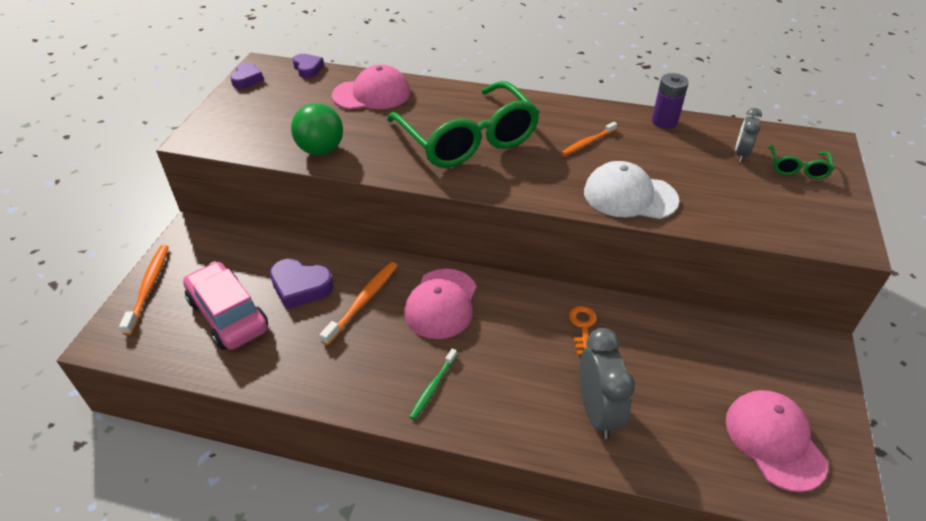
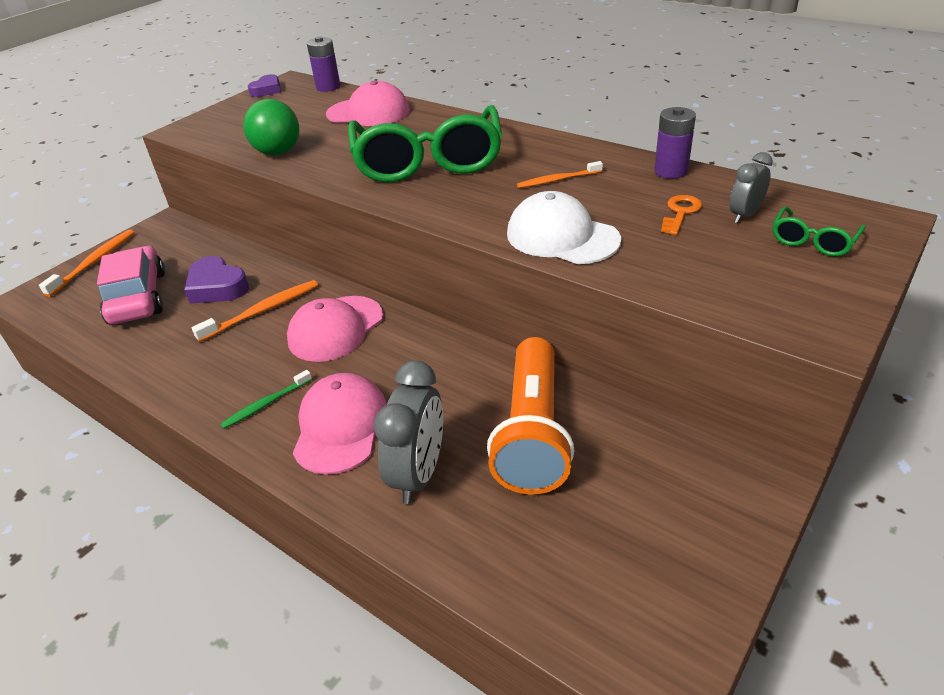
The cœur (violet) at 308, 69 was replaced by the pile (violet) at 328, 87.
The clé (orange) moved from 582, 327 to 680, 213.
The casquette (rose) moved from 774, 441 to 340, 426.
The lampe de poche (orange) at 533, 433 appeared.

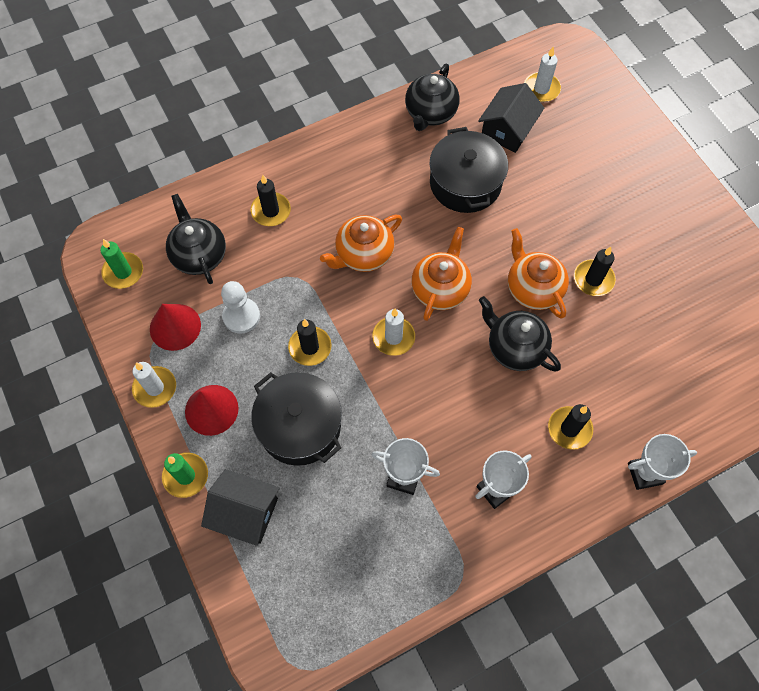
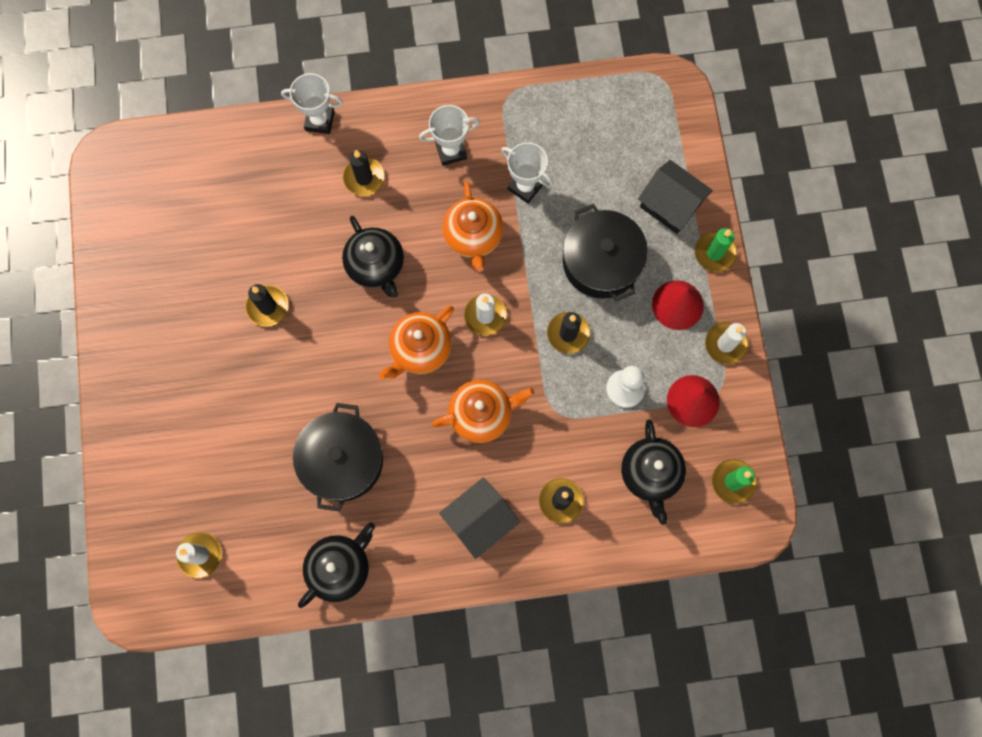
The maison (noir) moved from 507, 129 to 479, 520.
The théière (orange) moved from 533, 288 to 473, 237.

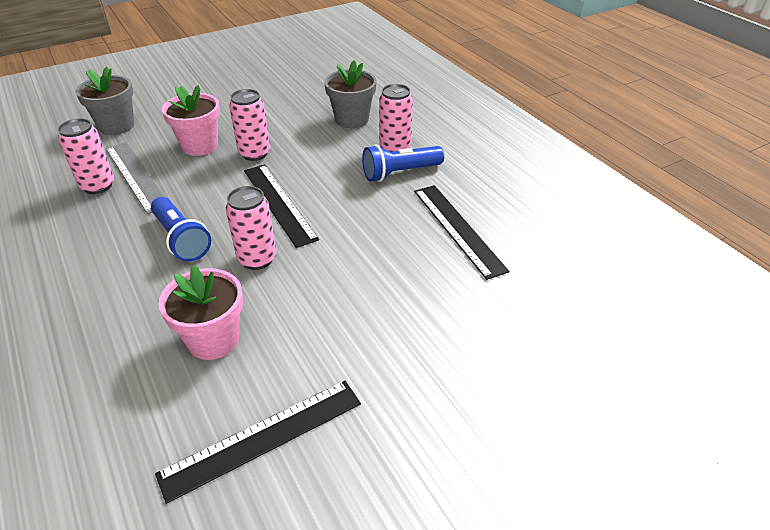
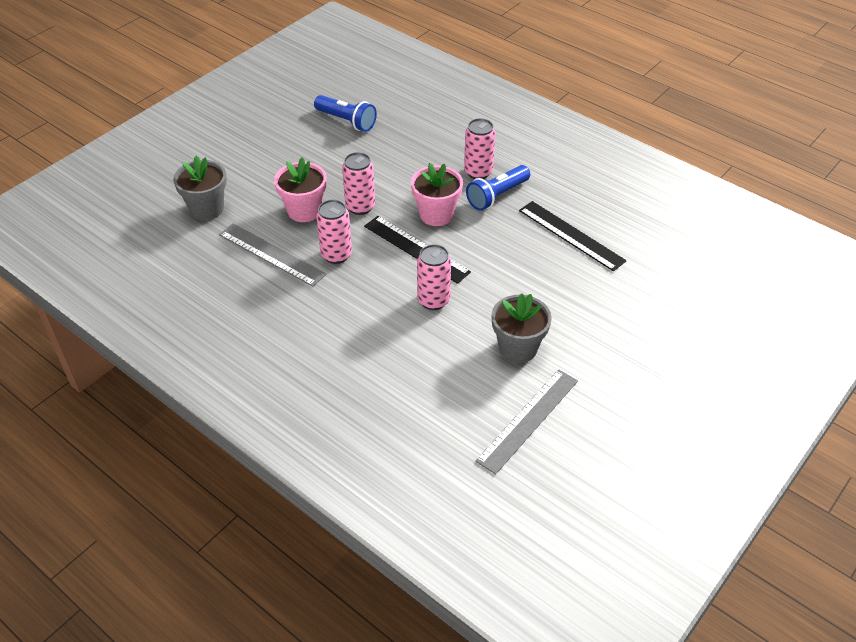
The pot de fleurs (gris) moved from 352, 119 to 518, 348.
The canette (rose) moved from 98, 186 to 336, 255.
The lampe de poche (bleu) moved from 181, 239 to 346, 121.
The pot de fleurs (rose) moved from 213, 340 to 436, 214.
The règle (noir) at 263, 437 became the règle (gris) at 528, 420.

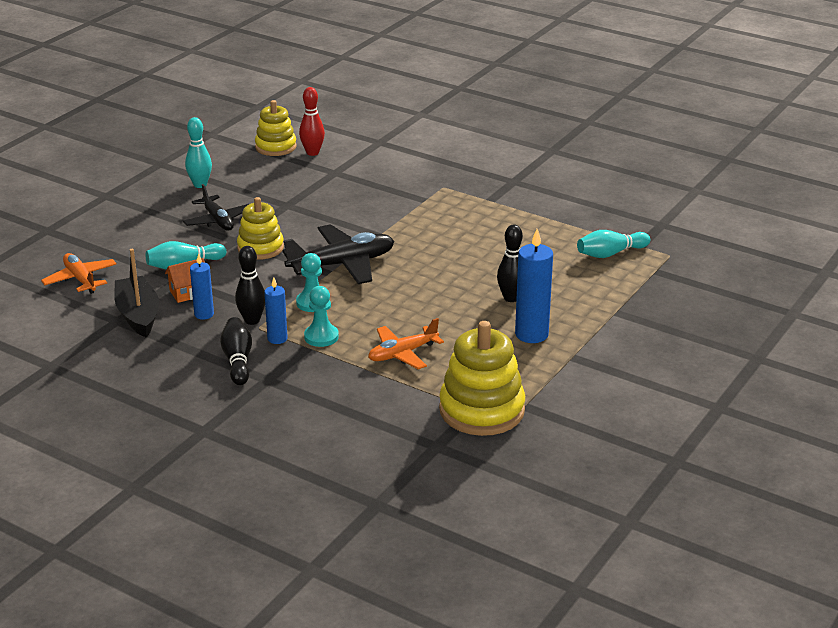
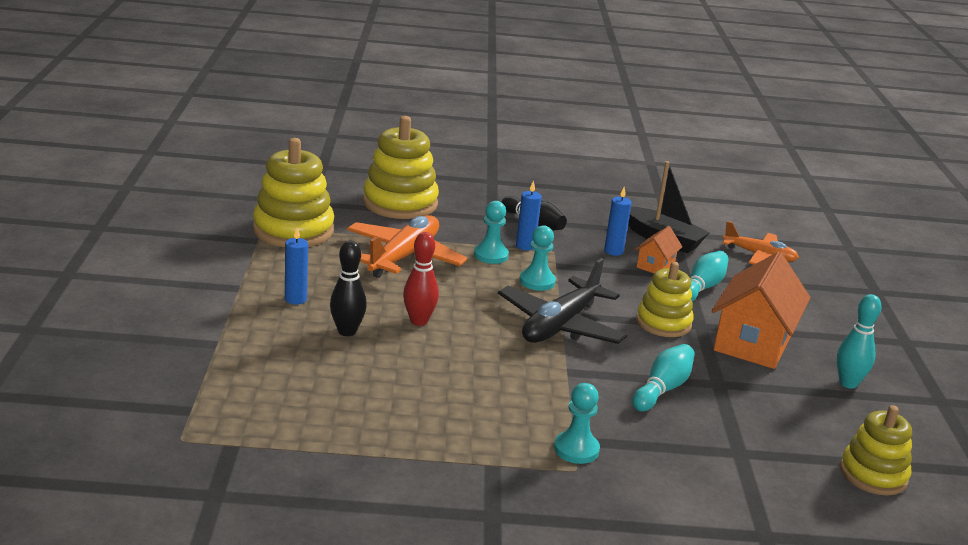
The quille (rouge) moved from 312, 152 to 419, 321.
The avion (noir) at 218, 220 was replaced by the maison (orange) at 753, 343.
The bougie (bleu) at 531, 334 changed to 0.59 times the size.
The quille (turquoise) moved from 610, 253 to 662, 389.
The quille (noir) at 252, 320 disappeared.
The avion (orange) at 402, 354 changed to 1.57 times the size.
The jouet à empiler (jaune) at 400, 203 appeared.
The pion (turquoise) at 576, 449 appeared.

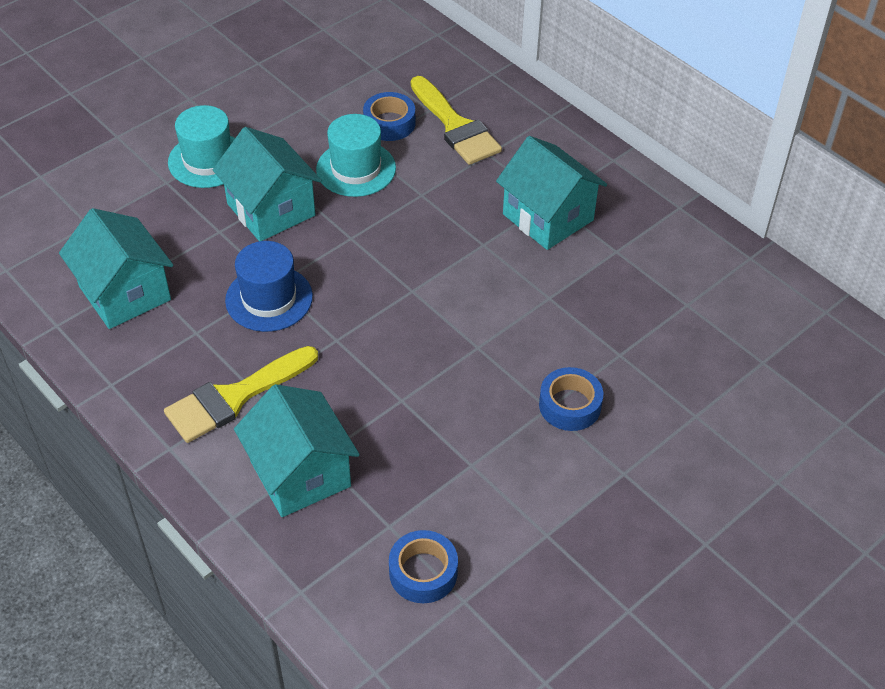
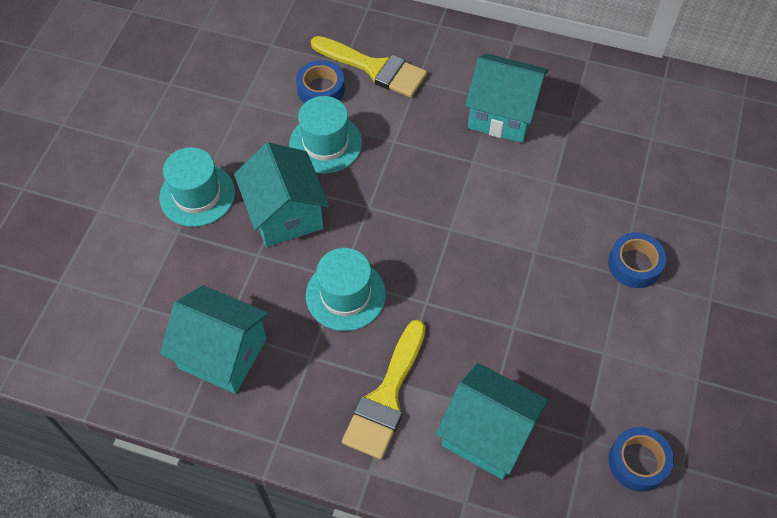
The maison (turquoise) at 271, 210 turned 45 degrees clockwise.
The chapeau (bleu) at 269, 298 became the chapeau (turquoise) at 345, 295.

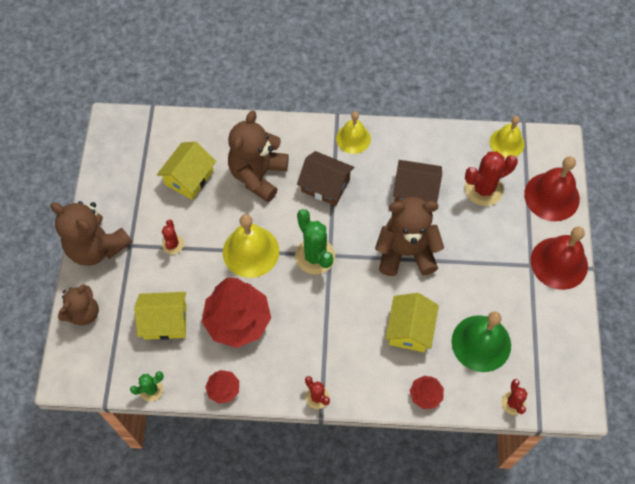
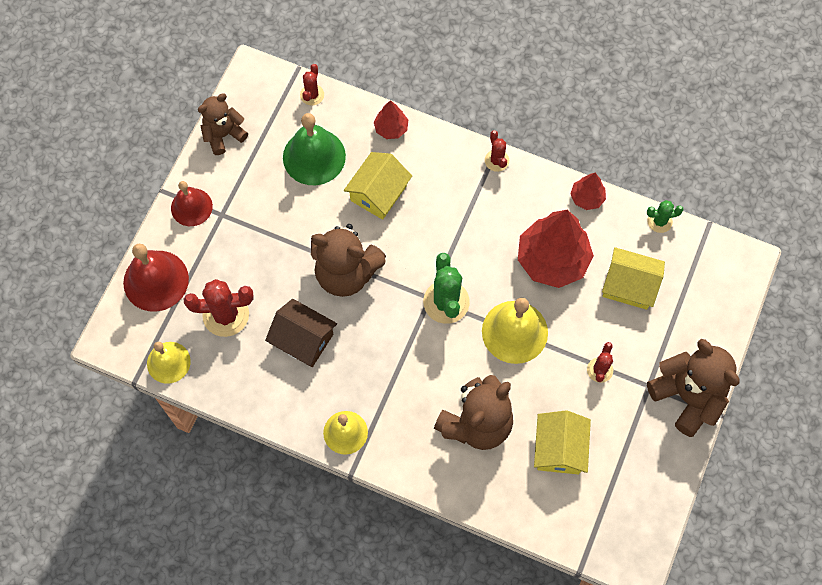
The maison (jaune) at 189, 178 turned 45 degrees counterclockwise.
The maison (marron) at 325, 185 disappeared.
The cloche (rouge) at 559, 263 changed to 0.65 times the size.
The ours en peluche (marron) moved from 83, 313 to 223, 135.

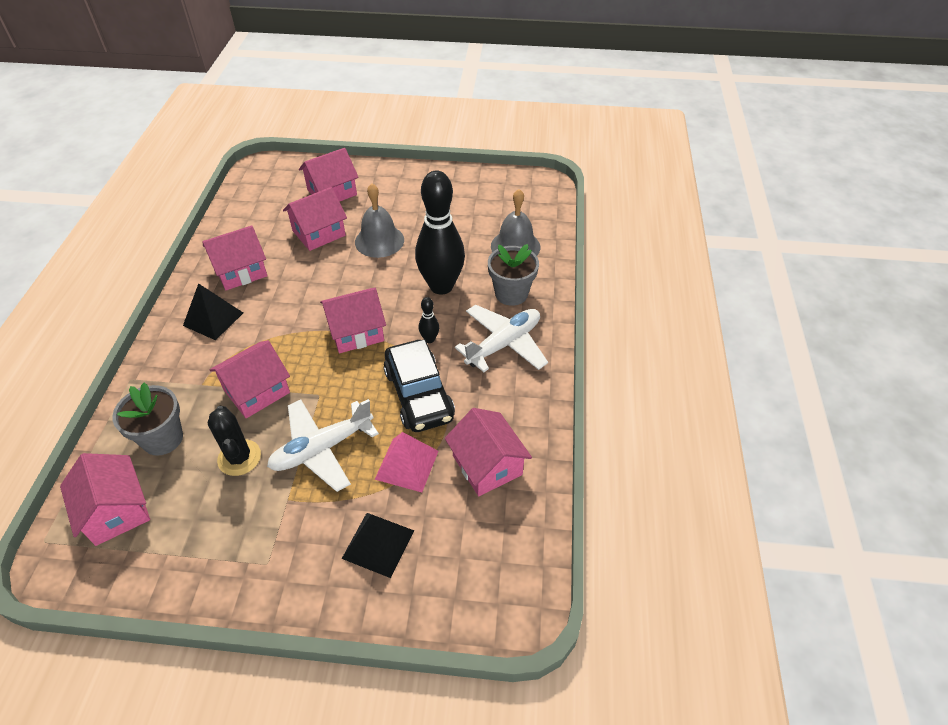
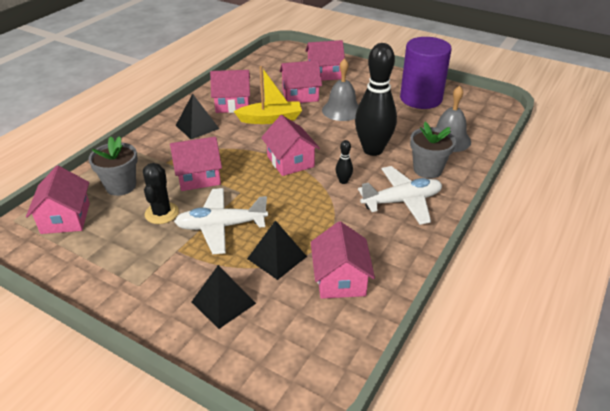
The maison (rose) at 356, 332 turned 60 degrees clockwise.
The voiture (noir) at 419, 395 disappeared.
The pyramide (rose) at 407, 465 became the pyramide (noir) at 277, 257.
The cylindre (violet) at 421, 98 appeared.
The bateau (jaune) at 270, 119 appeared.

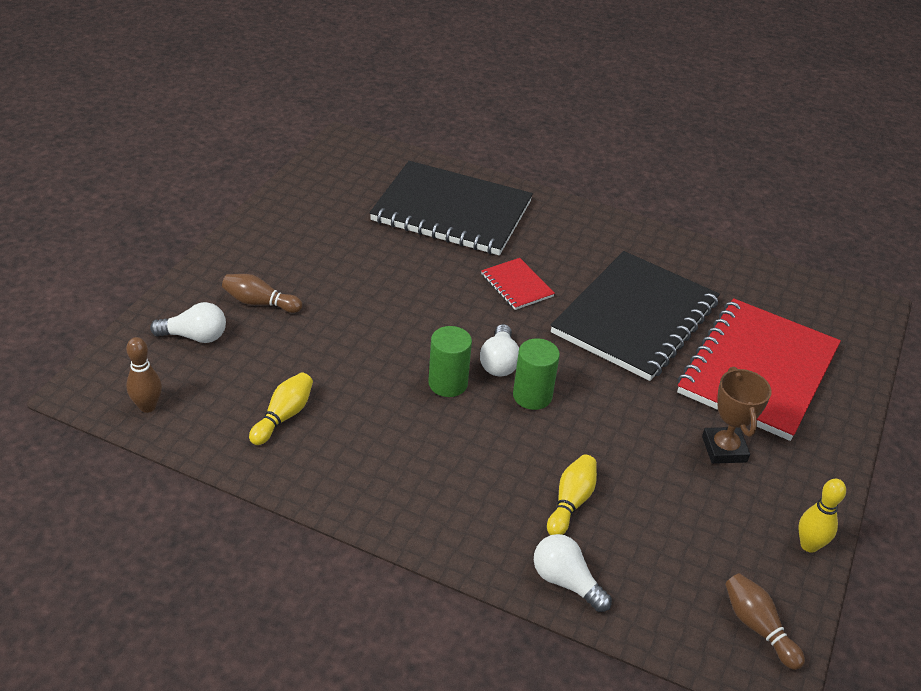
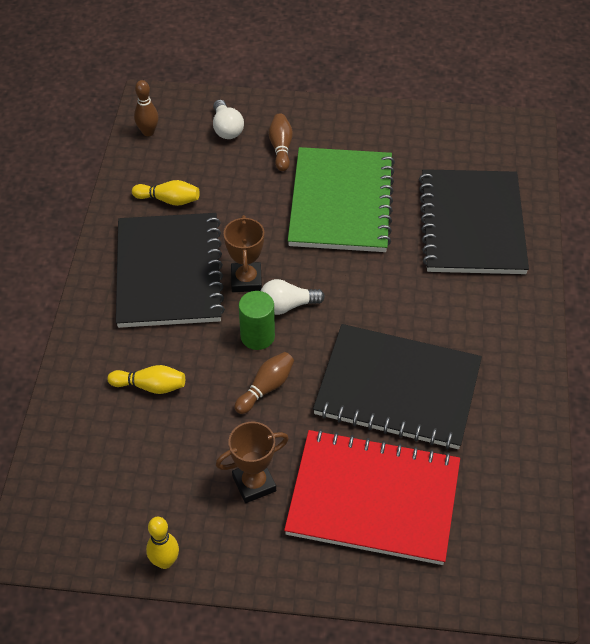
The carnet (rouge) at 517, 285 disappeared.
The cylindre (vert) at 448, 383 was replaced by the trophée (marron) at 246, 280.
The ampoule (blanc) at 566, 581 disappeared.
The quille (marron) moved from 758, 627 to 266, 388.
The carnet (vert) at 341, 202 appeared.
The carnet (noir) at 169, 272 appeared.

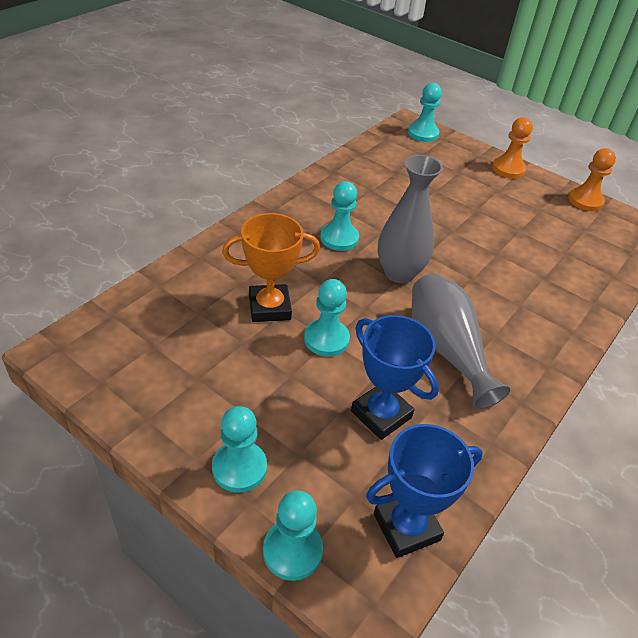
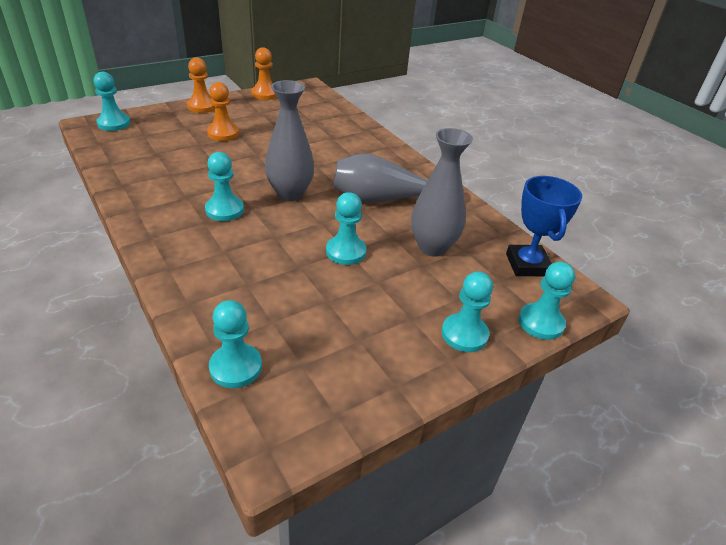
The trophée (orange) at 269, 307 disappeared.
The trophée (bleu) at 381, 414 was replaced by the vase (gris) at 432, 247.
The pion (orange) at 223, 133 appeared.
The pion (turquoise) at 236, 367 appeared.

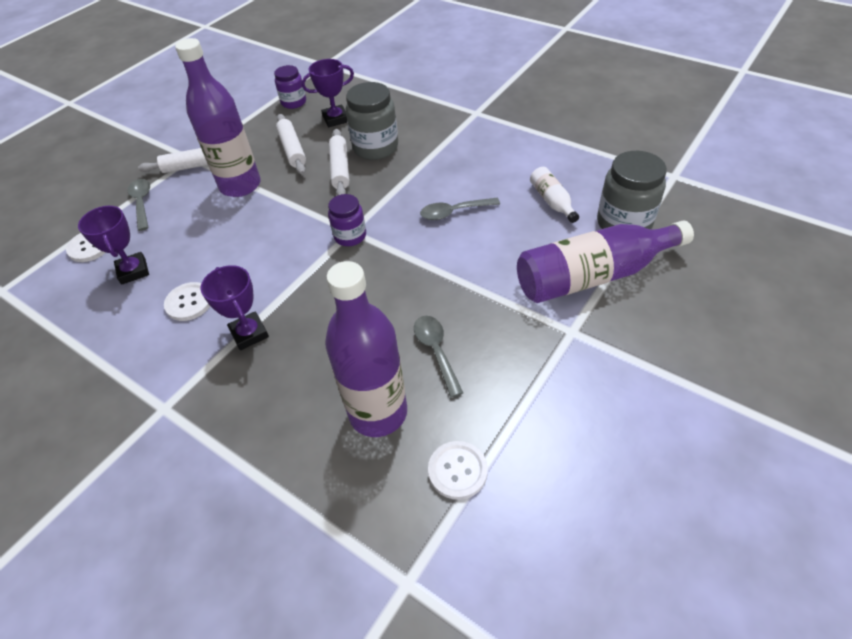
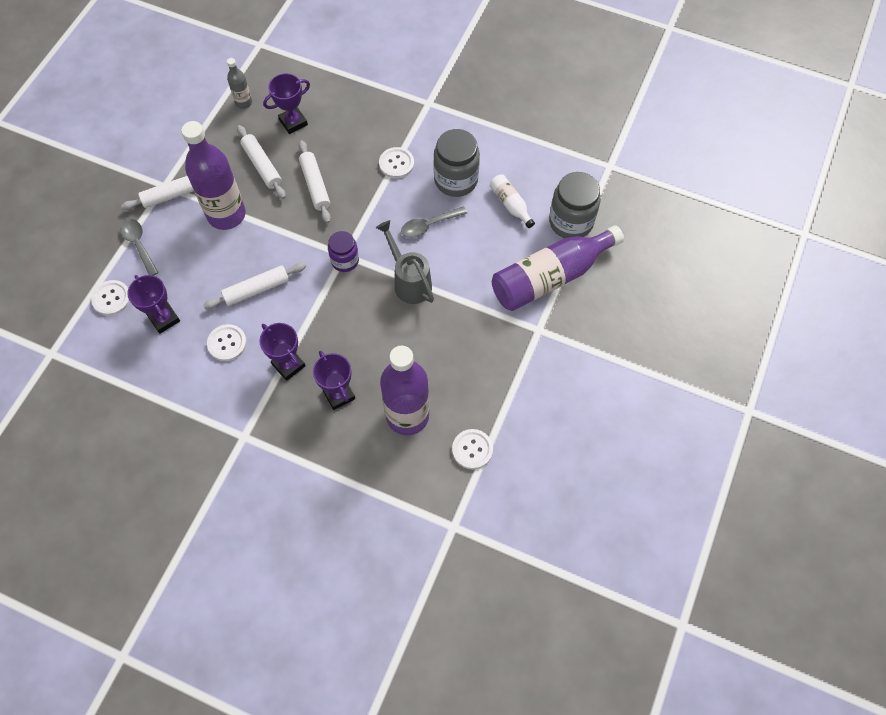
The bocal (violet) at 294, 102 was replaced by the bouteille (gris) at 243, 102.
The bocal (gris) moved from 375, 147 to 456, 180.
The cuillère (gris) at 436, 351 disappeared.
The bouton (blanc) at 396, 163 appeared.
The arrosoir (gris) at 409, 281 appeared.
The rouleau à pâtisserie (blanc) at 256, 289 appeared.
The trophée (violet) at 339, 394 appeared.

